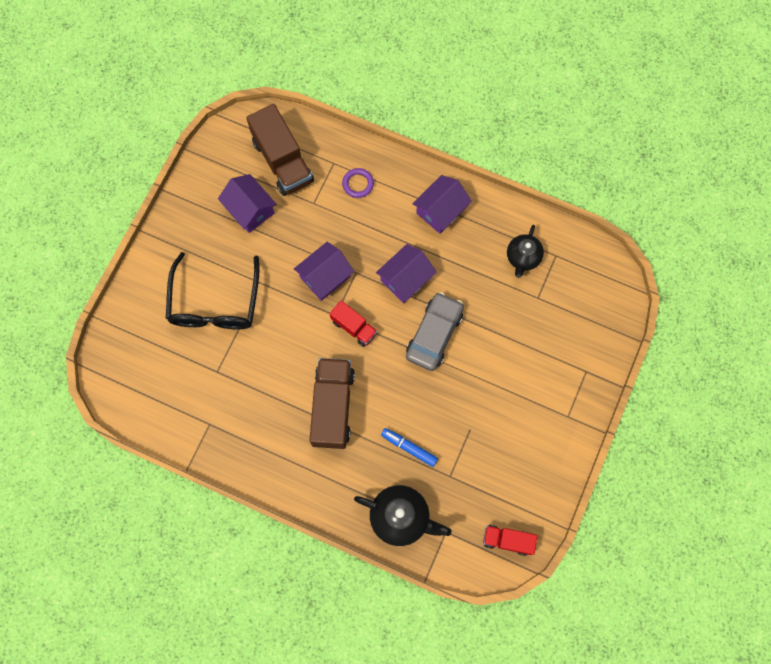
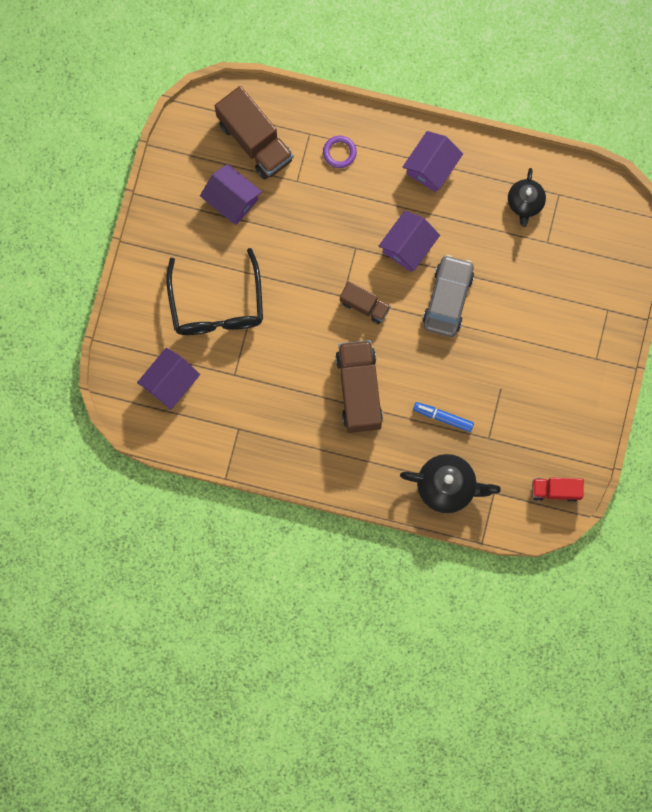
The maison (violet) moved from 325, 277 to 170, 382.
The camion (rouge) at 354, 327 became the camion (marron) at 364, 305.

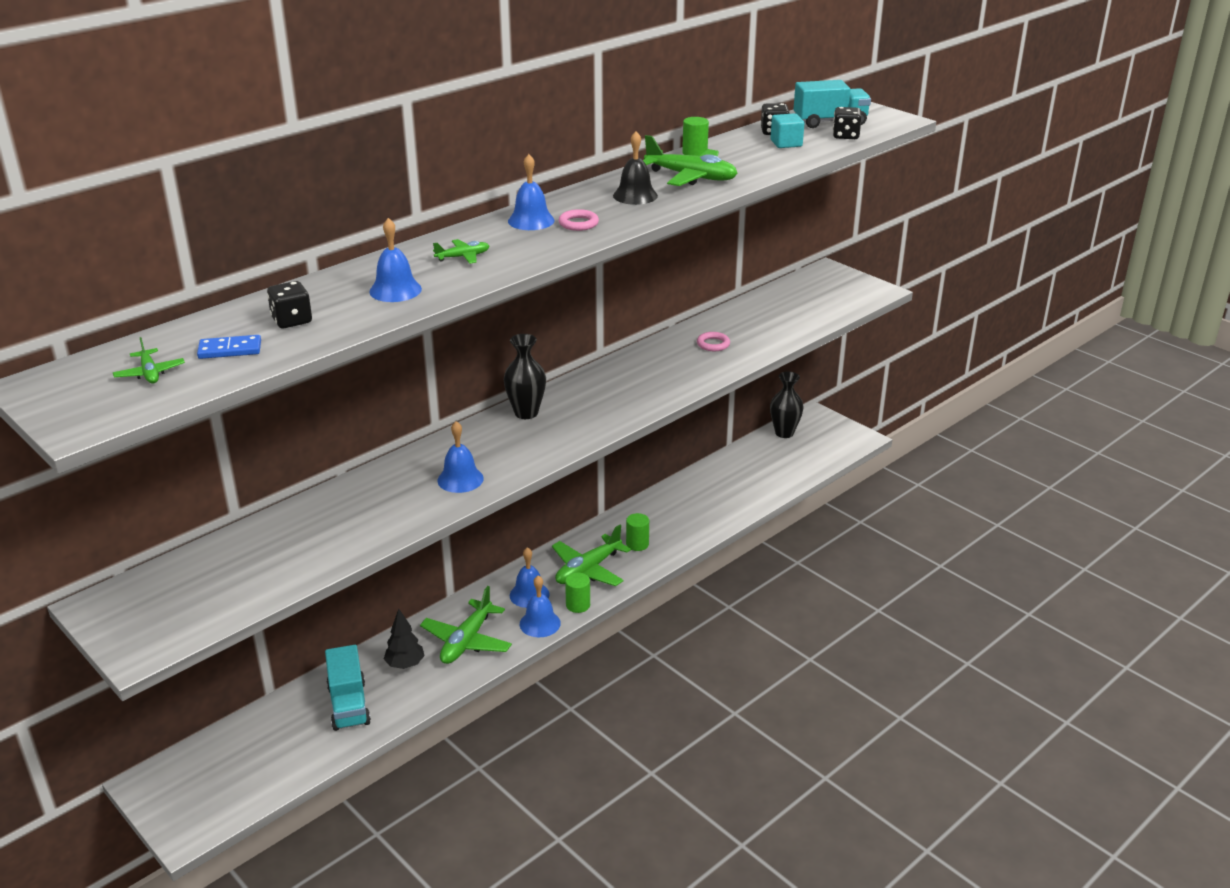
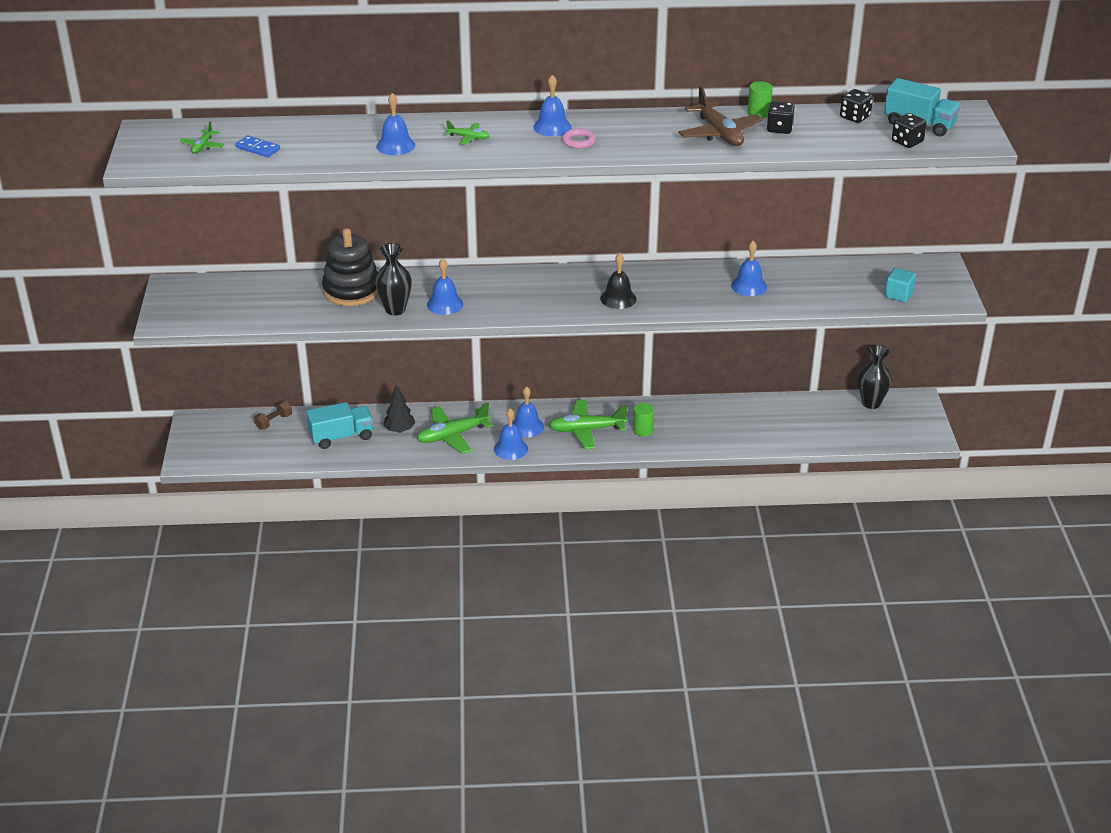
The cube (turquoise) moved from 786, 143 to 898, 295.
The cloche (noir) moved from 635, 195 to 618, 298.
The avion (vert) at 691, 177 became the avion (marron) at 719, 133.
The dé (noir) moved from 292, 320 to 779, 129.
The anneau (rose) at 713, 344 was replaced by the cloche (bleu) at 749, 286.
The vase (noir) moved from 526, 413 to 395, 309.
The cylindre (vert) at 578, 605 disappeared.
The camion (turquoise) at 349, 705 turned 135 degrees counterclockwise.
The jouet à empiler (noir) at 352, 290 appeared.
The haltère (marron) at 274, 422 appeared.

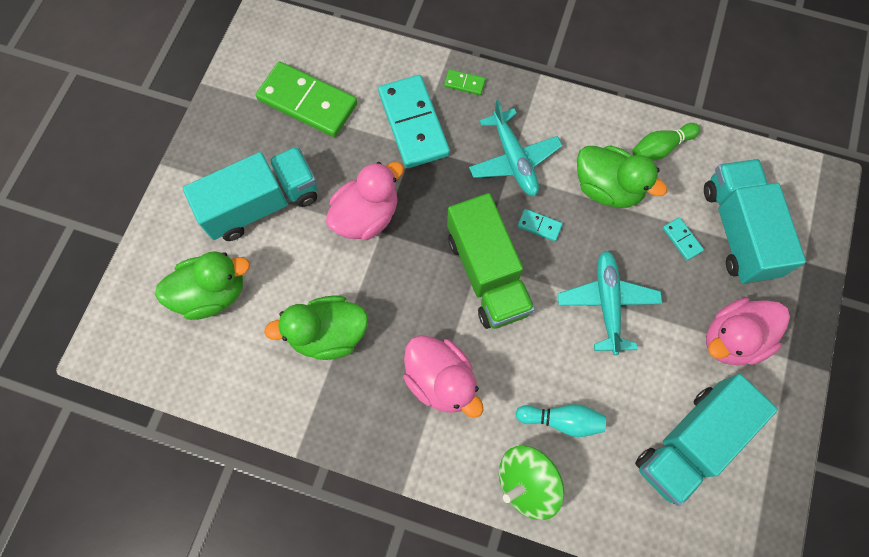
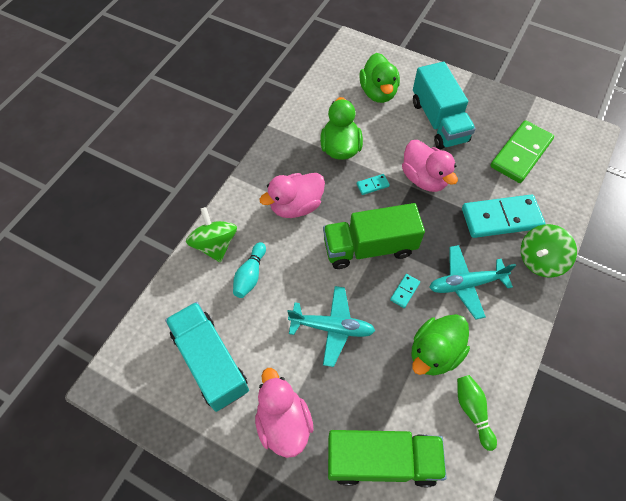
The domino (vert) at 464, 83 was replaced by the toupie (vert) at 540, 260.
The camion (turquoise) at 738, 231 became the camion (vert) at 382, 460.
The domino (turquoise) moved from 682, 239 to 372, 185.

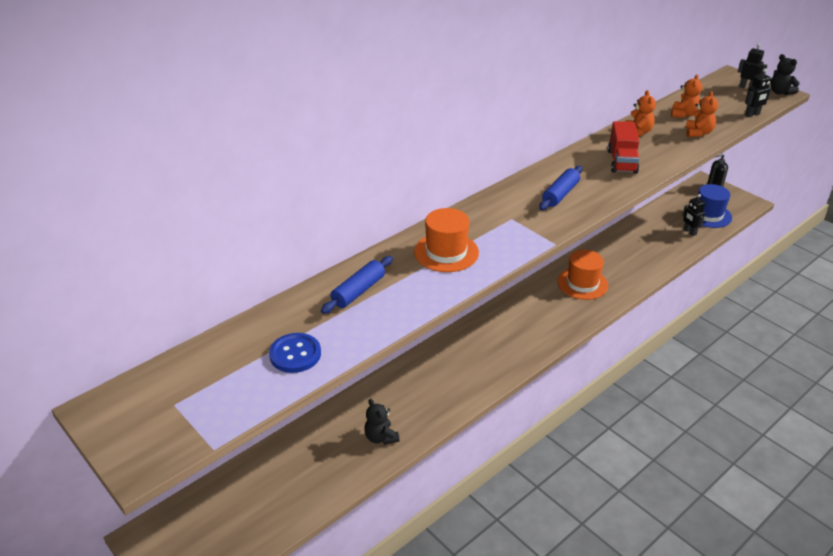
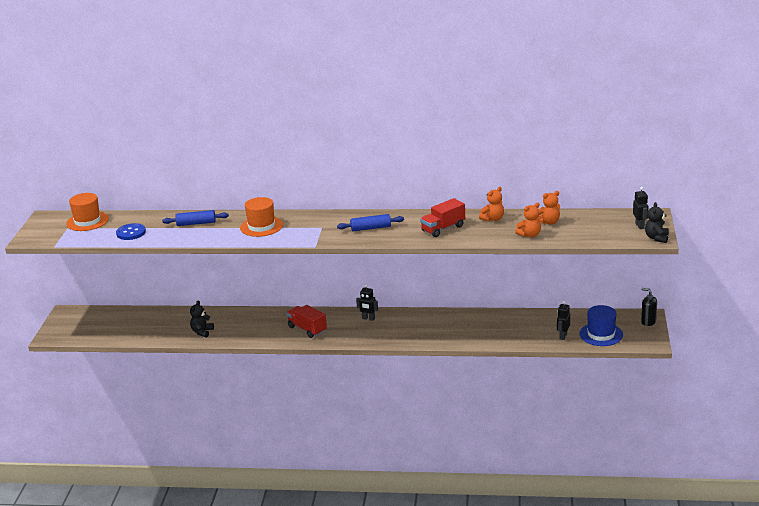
The robot (noir) moved from 752, 115 to 368, 319.
The chapeau (orange) moved from 582, 283 to 87, 221.
The camion (rouge) at 307, 329 appeared.

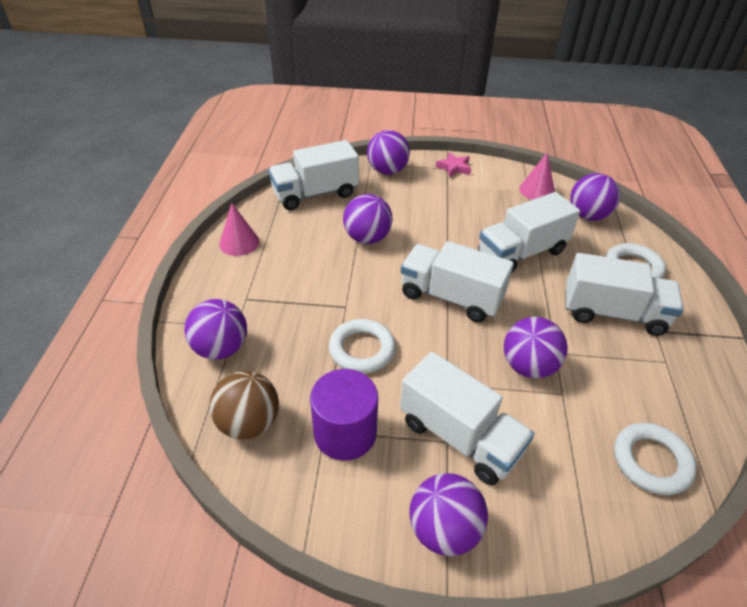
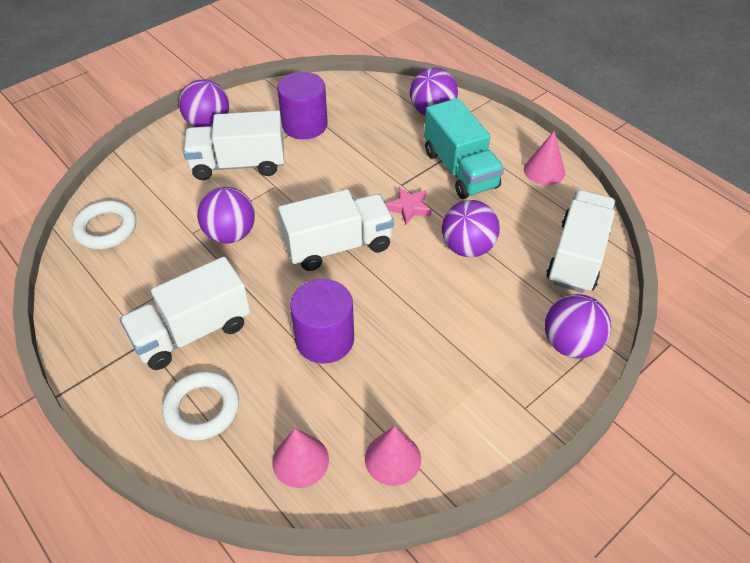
The étoile (rose) moved from 454, 168 to 409, 208.
The balle (violet) at 588, 216 was replaced by the cône (rose) at 300, 460.
The camion (blanc) at 521, 253 was replaced by the cylindre (violet) at 324, 339.
The anneau (blanc) at 362, 349 disappeared.
The balle (marron) at 249, 423 disappeared.
The camion (turquoise) at 460, 169 appeared.

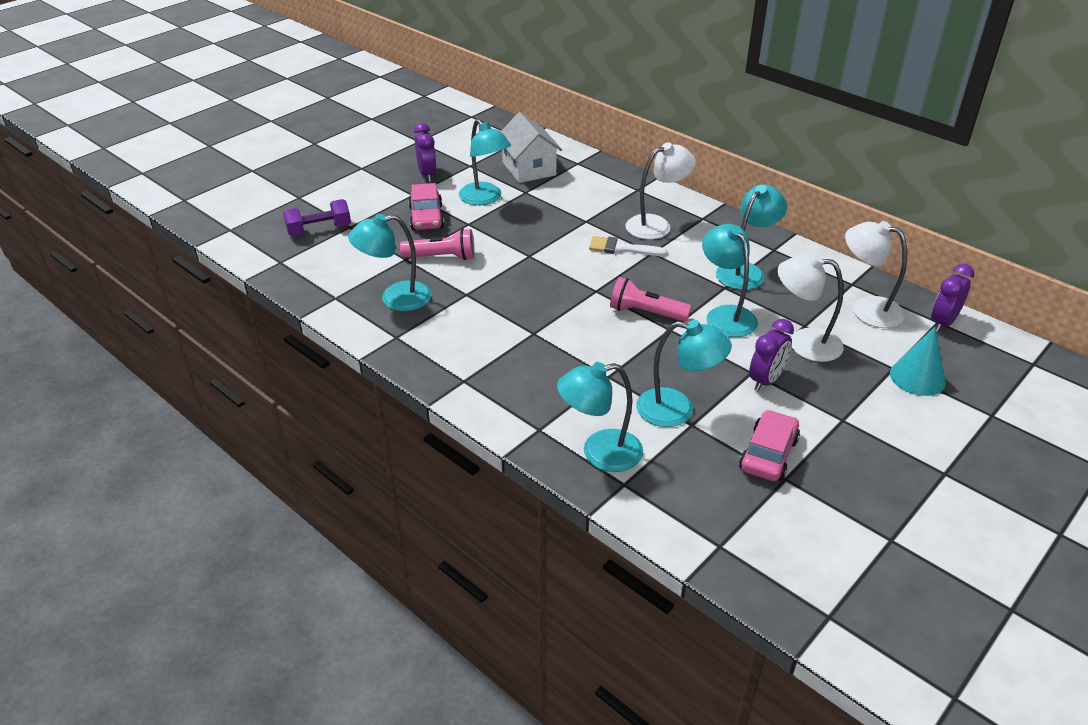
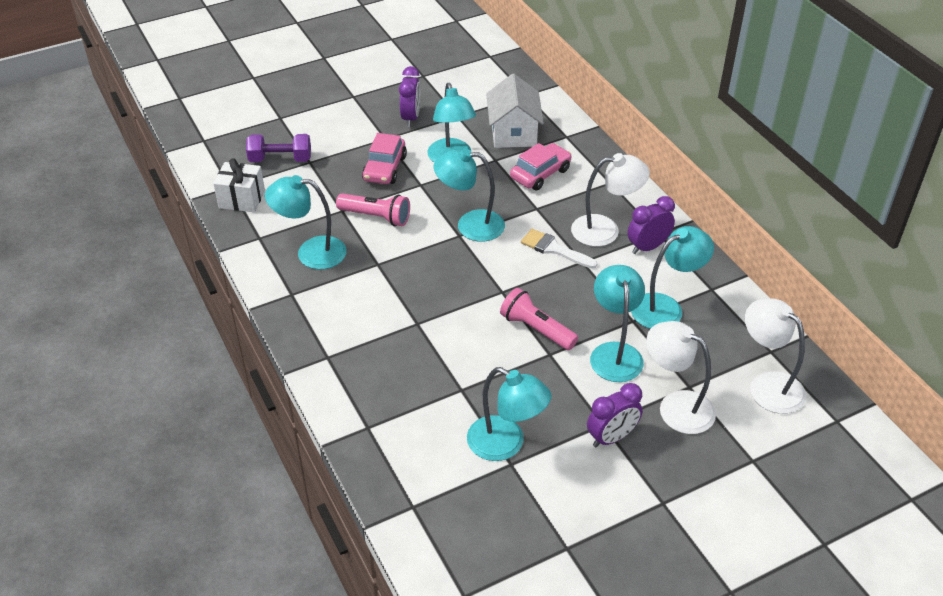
The réveil (violet) moved from 942, 322 to 647, 247.
The cône (turquoise) at 917, 377 disappeared.
The lampe (turquoise) moved from 600, 453 to 470, 225.
The voiture (rose) moved from 768, 454 to 540, 174.
The cadeau (blanc) at 242, 199 appeared.

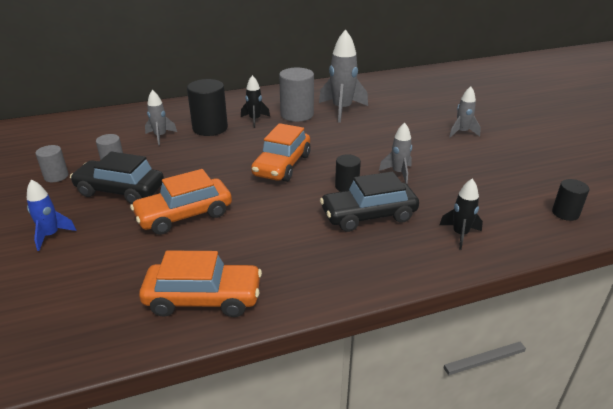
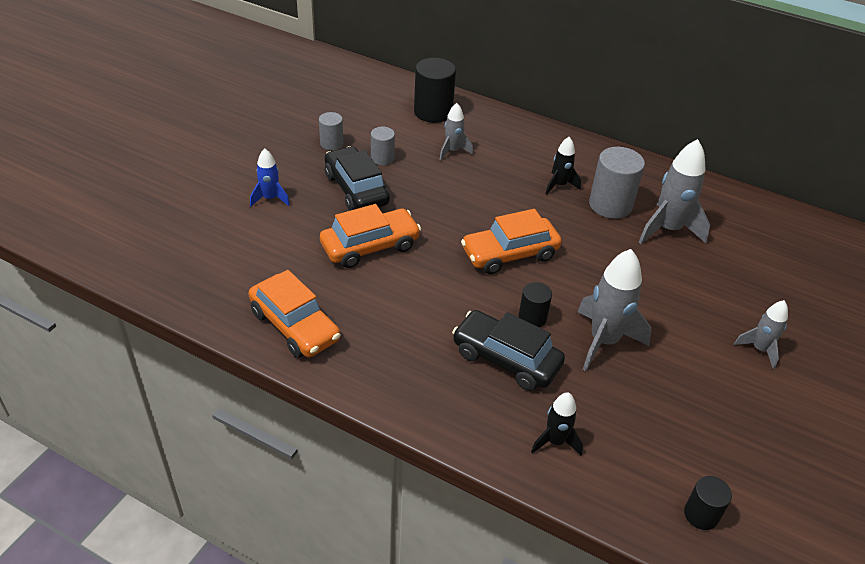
The cylindre (noir) moved from 210, 128 to 433, 112.
The fusée (gris) at 398, 173 changed to 1.76 times the size.
The voiture (orange) at 184, 215 turned 135 degrees clockwise.

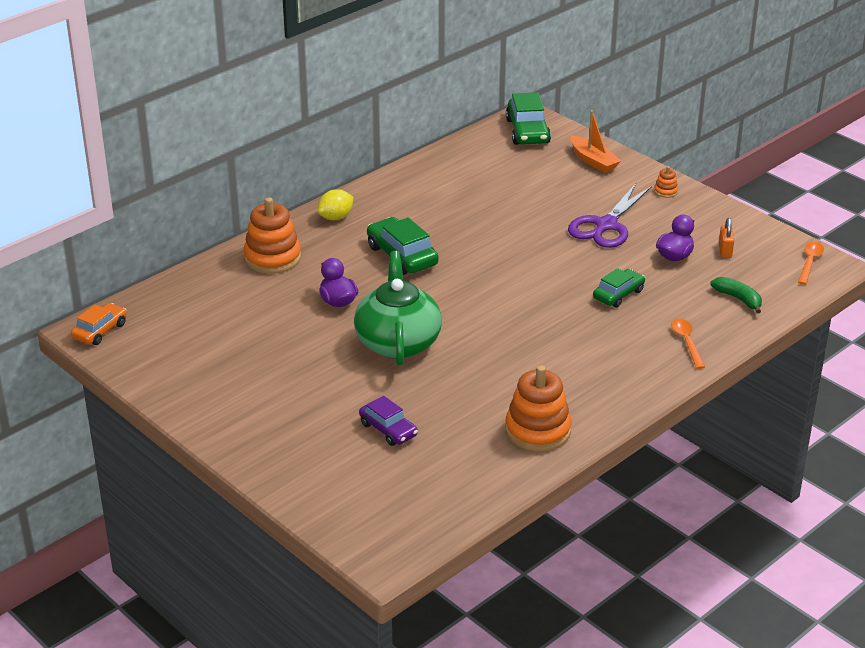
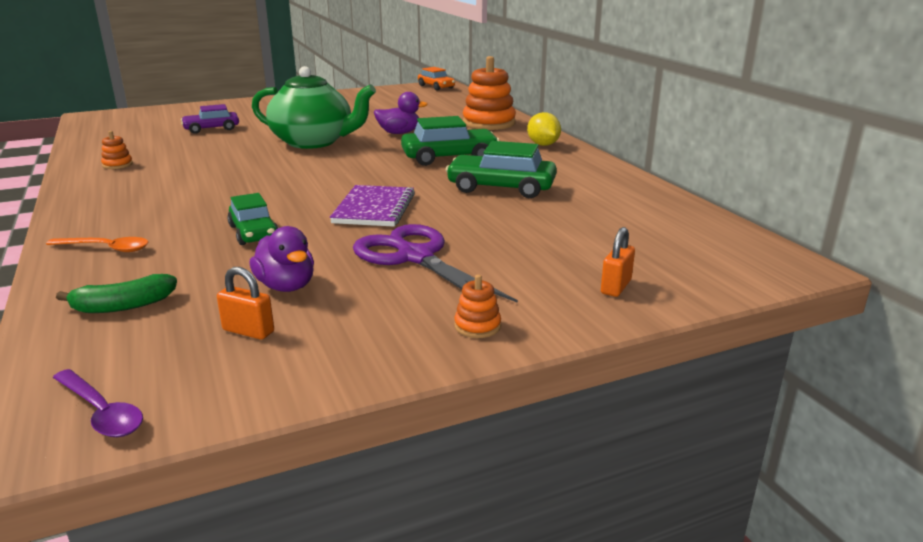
The voiture (vert) moved from 527, 131 to 501, 188.
The bateau (orange) at 593, 161 was replaced by the cadenas (orange) at 616, 287.
The cuillère (orange) at 810, 262 became the cuillère (violet) at 101, 412.
The jouet à empiler (orange) at 537, 431 changed to 0.44 times the size.
The carnet (violet) at 374, 209 appeared.

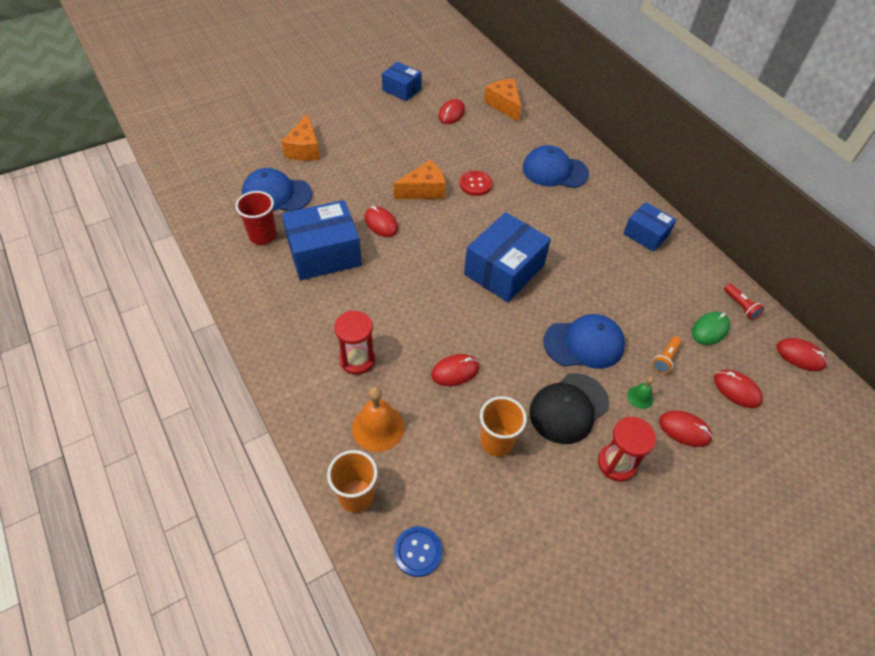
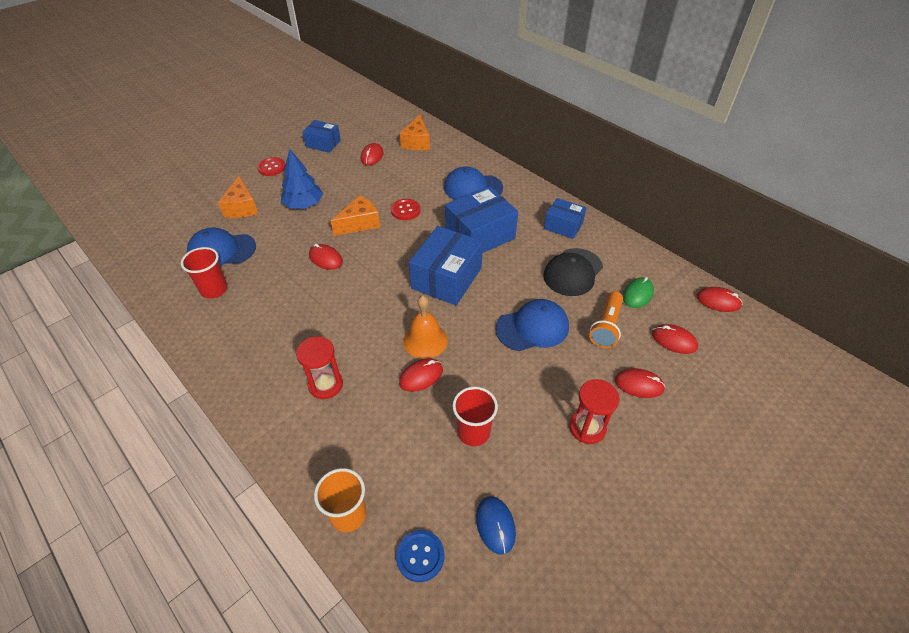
The fromage (orange) at 504, 105 turned 135 degrees counterclockwise.
The boîte (bleu) moved from 324, 253 to 480, 235.
The lampe de poche (rouge) at 740, 306 disappeared.
The lampe de poche (orange) at 665, 359 changed to 1.63 times the size.
The casquette (noir) moved from 568, 408 to 573, 272.
The cloche (vert) at 640, 397 disappeared.
The cloche (orange) moved from 378, 427 to 425, 340.
The gobelet (orange) at 496, 441 became the gobelet (rouge) at 473, 432.
The arbre (bleu) at 304, 205 appeared.
The bouton (rouge) at 271, 167 appeared.
The souris (bleu) at 495, 525 appeared.

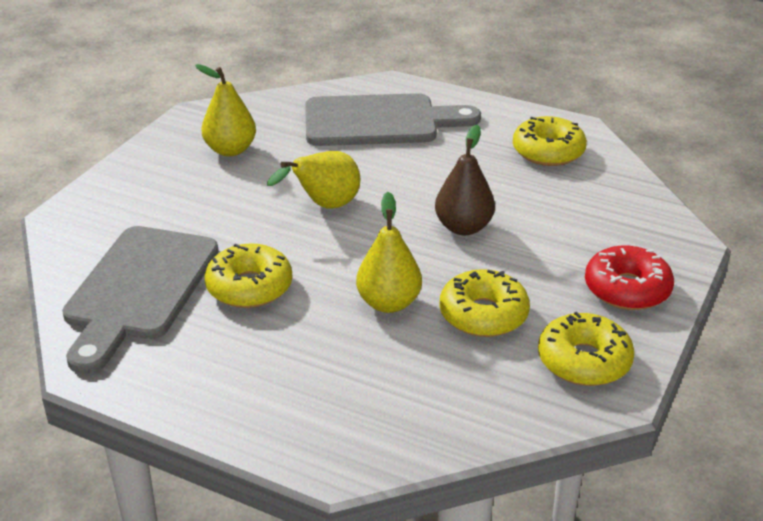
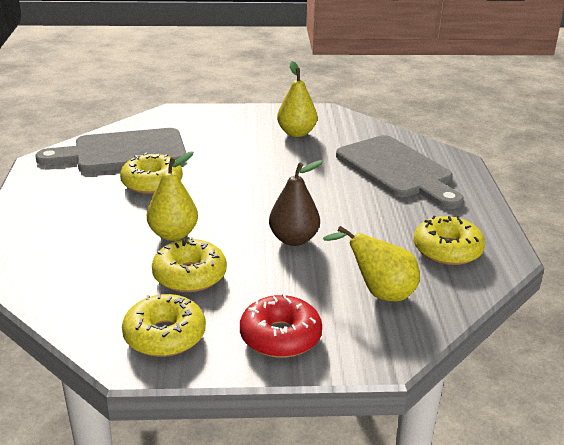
The poire (jaune) moved from 325, 206 to 379, 293.

